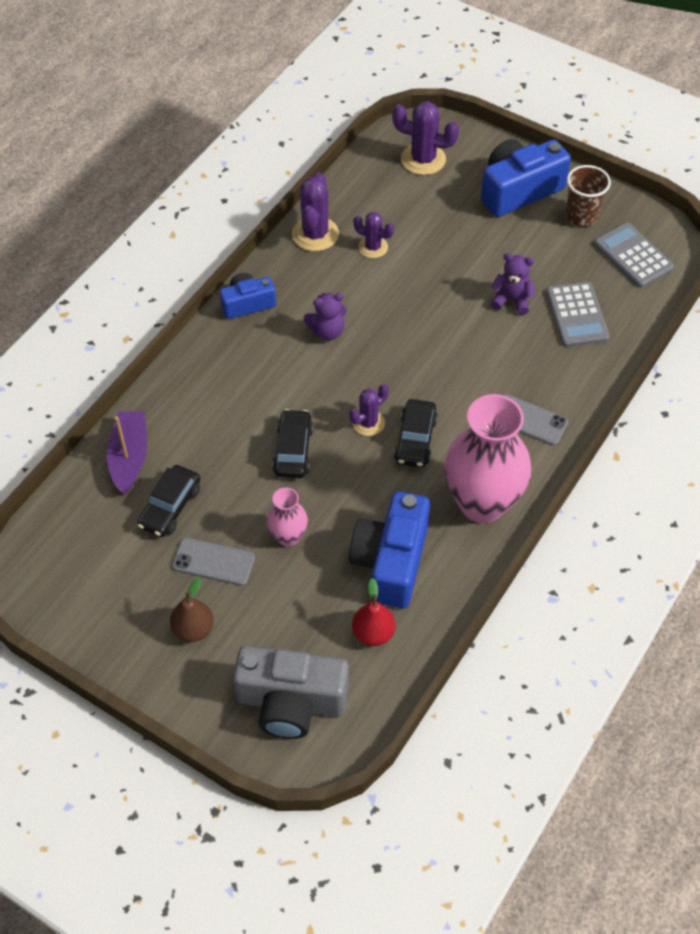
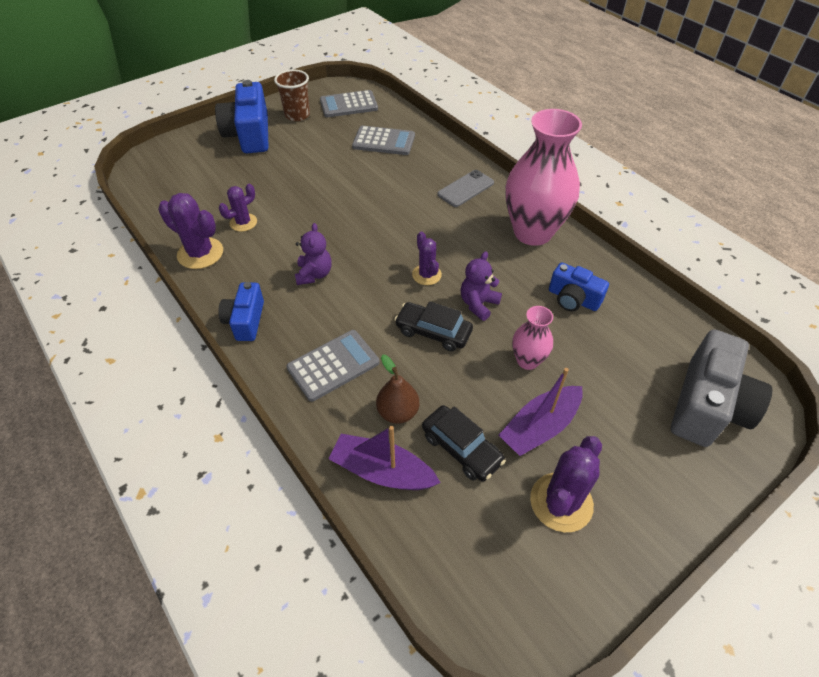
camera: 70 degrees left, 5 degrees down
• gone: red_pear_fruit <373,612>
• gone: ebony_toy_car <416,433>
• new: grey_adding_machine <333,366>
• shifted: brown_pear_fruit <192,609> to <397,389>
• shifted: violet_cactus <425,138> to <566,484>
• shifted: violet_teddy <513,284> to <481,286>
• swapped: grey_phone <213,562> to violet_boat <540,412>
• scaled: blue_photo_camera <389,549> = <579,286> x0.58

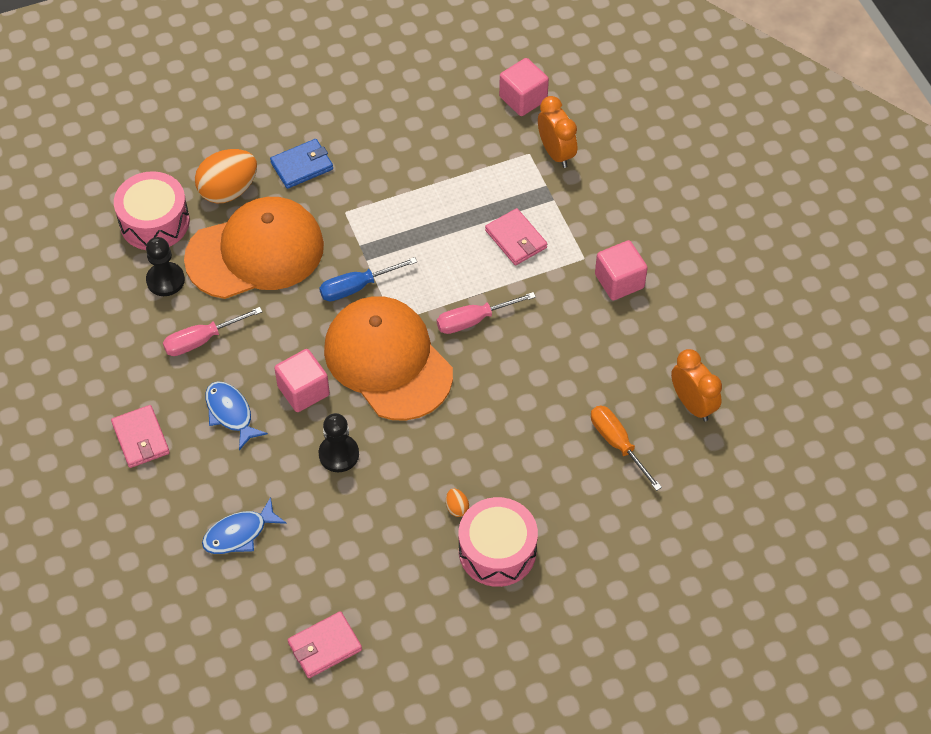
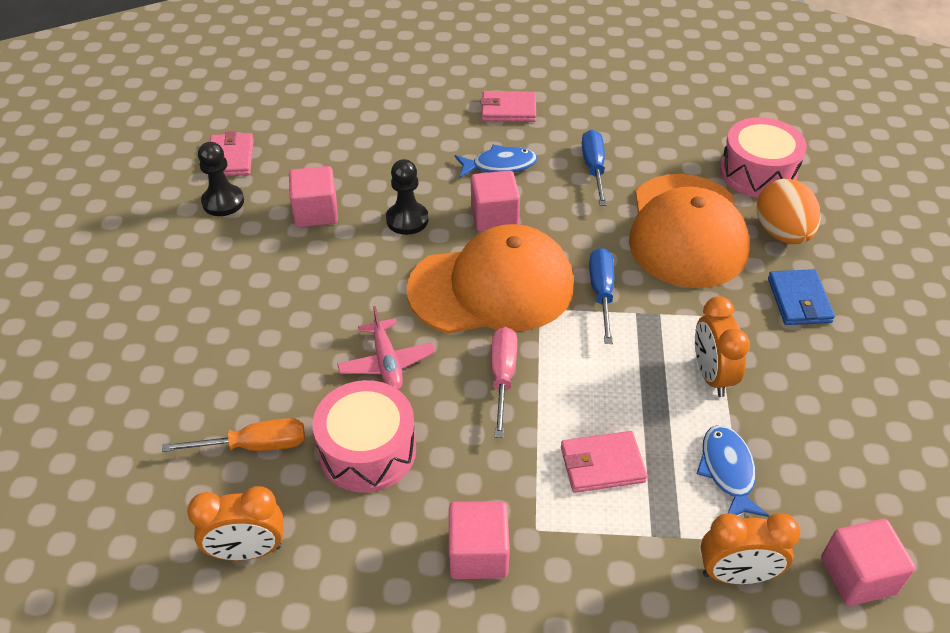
camera: 115 degrees right, 10 degrees down
• gone: orange-coloured_toy_egg <457,503>
• new: rosy_cube <313,196>
• new: rosy_toy_plane <386,348>
• new: orange-coloured_clock <722,346>
• shifted: ebony_pawn <165,266> to <221,179>
• shifted: blue_fish_figure <244,525> to <733,471>
• shifted: rosy_toy_drum <498,542> to <364,436>
• repainted: rosy_flat_screwdriver <213,331> to blue_flat_screwdriver <594,168>

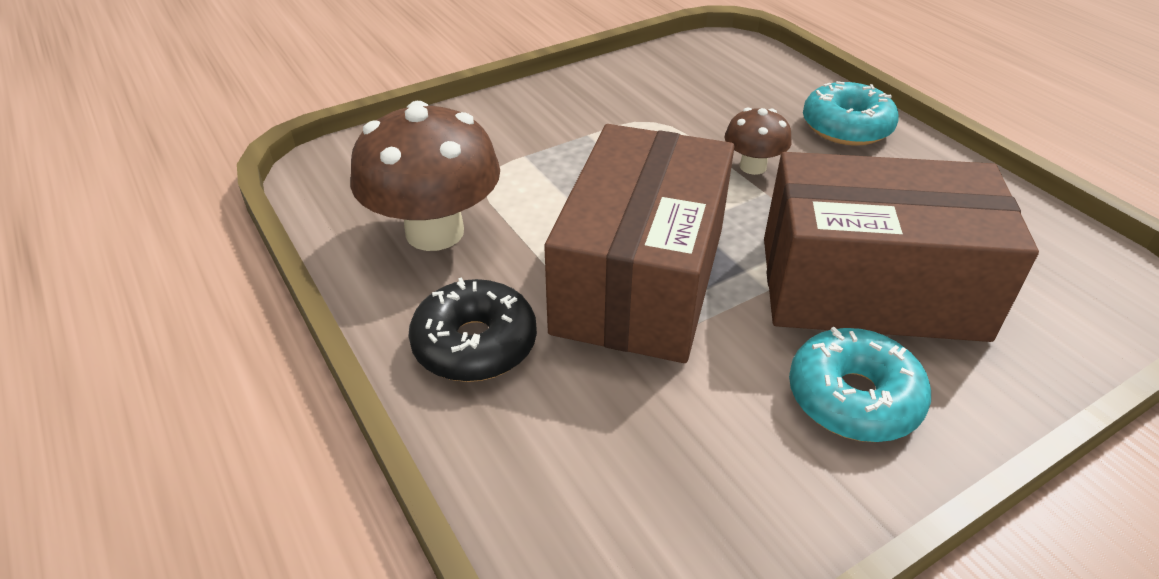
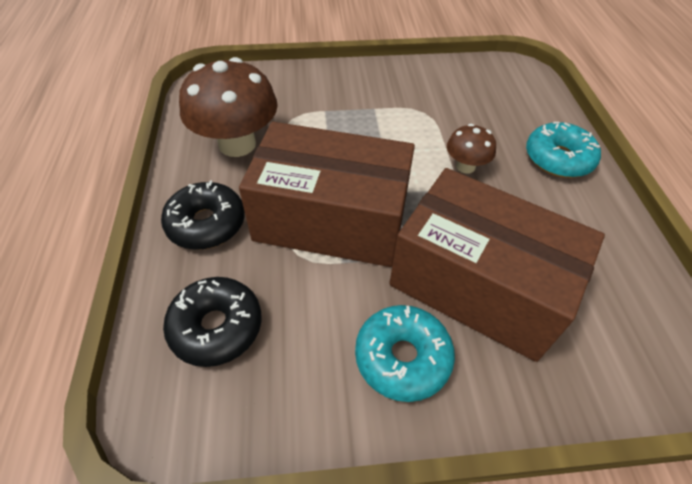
camera: 25 degrees right, 10 degrees up
• new: ebony_donut <212,322>
• rotated: brown_package <639,243> = <327,194> 60 degrees clockwise

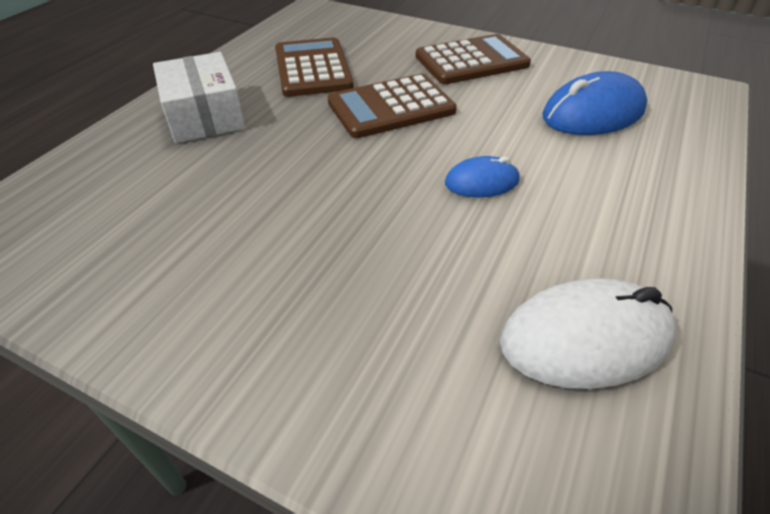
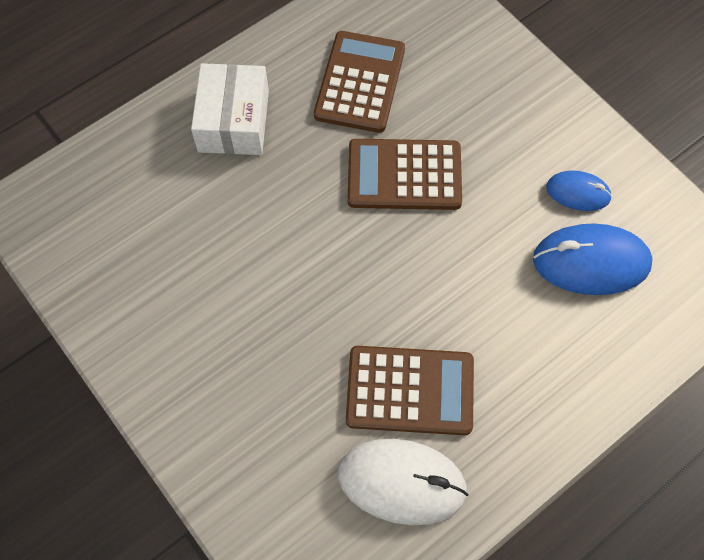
camera: 25 degrees right, 20 degrees up
• shifted: brown_adding_machine <473,59> to <410,390>
• shifted: blue_computer_mouse <482,177> to <579,191>

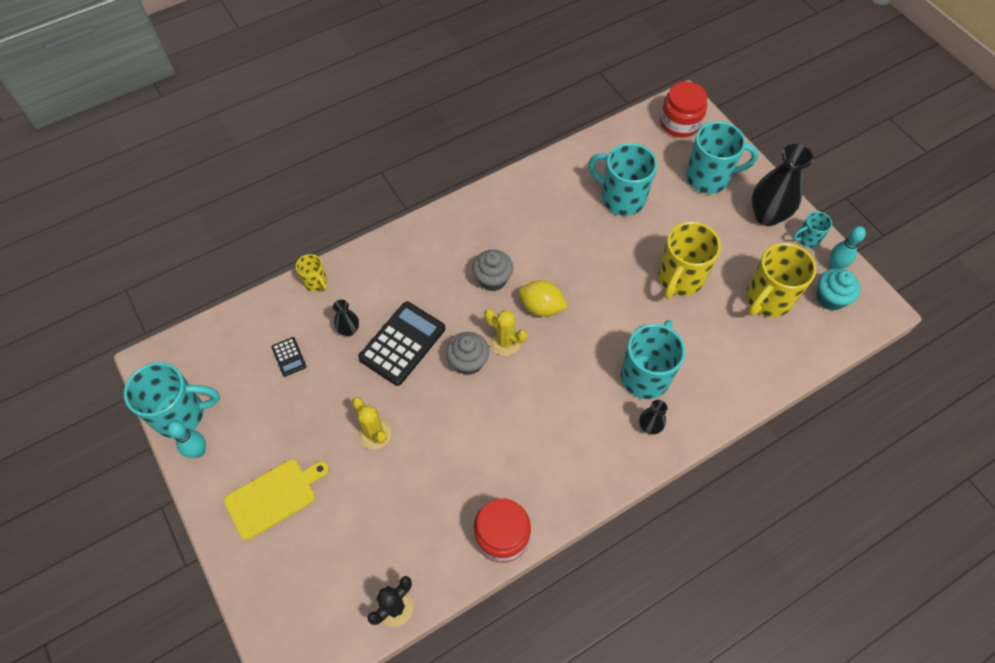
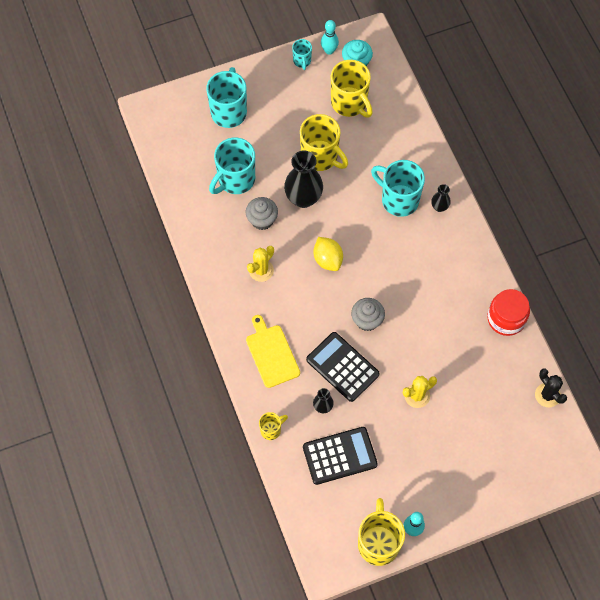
camera: 80 degrees left, 5 degrees up
• gone: red_jam_jar <683,109>
• shifted: bright_yellow_bread_board <276,499> to <273,351>
• shifted: grey_fairy_cake <493,270> to <262,213>
• shifted: bright_yellow_cactus <505,332> to <260,264>
• shifted: ebony_tall_vase <783,185> to <303,179>
• repainted: turquoise_mug <172,400> to bright_yellow_mug <381,532>
• rotated: bright_yellow_toy_lemon <543,298> = <328,254> 60 degrees counterclockwise
• scaled: ebony_adding_machine <289,357> = <340,456> x2.15

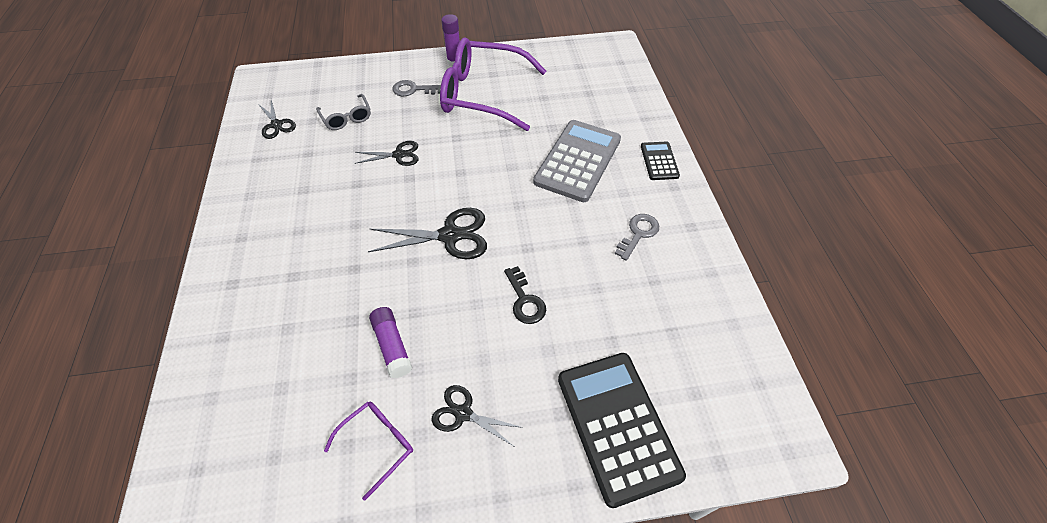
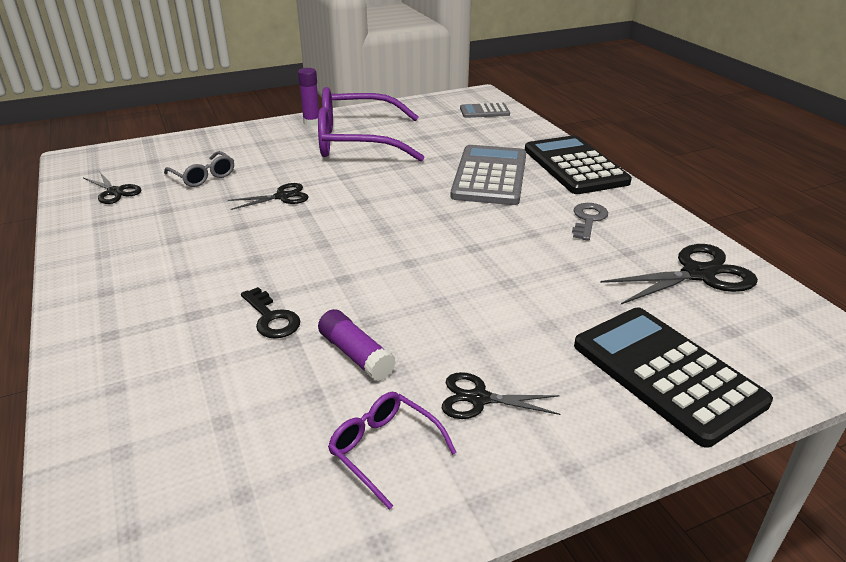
camera: 15 degrees left, 20 degrees down
• gone: grey_door_key <416,88>
• new: grey_adding_machine <485,110>
• shifted: ebony_pair_of_scissors <427,233> to <679,274>
• shifted: ebony_door_key <525,295> to <271,313>
• rotated: violet_glasses <368,451> = <392,451> 75 degrees counterclockwise
• scaled: ebony_adding_machine <660,161> = <578,164> x1.97

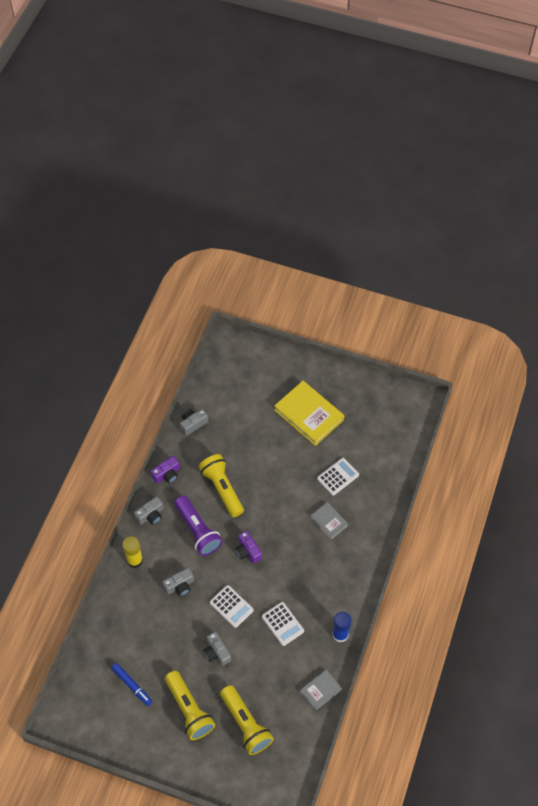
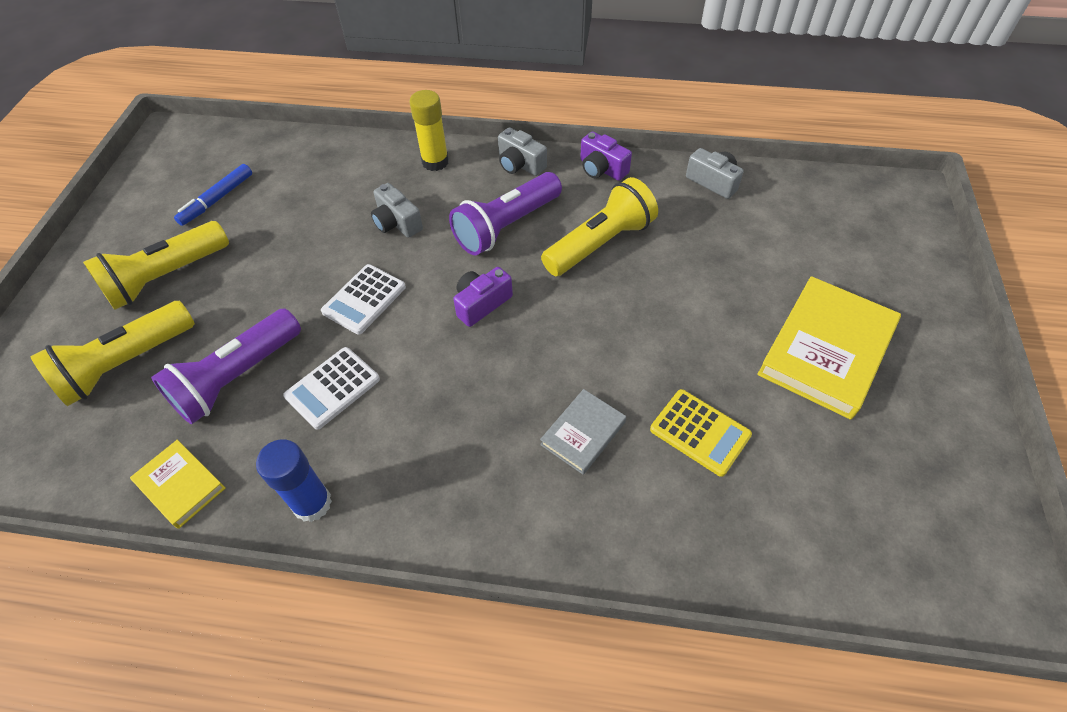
camera: 80 degrees right, 5 degrees down
• gone: grey_photo_camera <217,648>
• new: violet_pocket_torch <226,366>
• repainted: grey_hardcover <321,690> to bright_yellow_hardcover <178,484>
• repainted: pure_white_adding_machine <338,477> to bright_yellow_adding_machine <701,433>

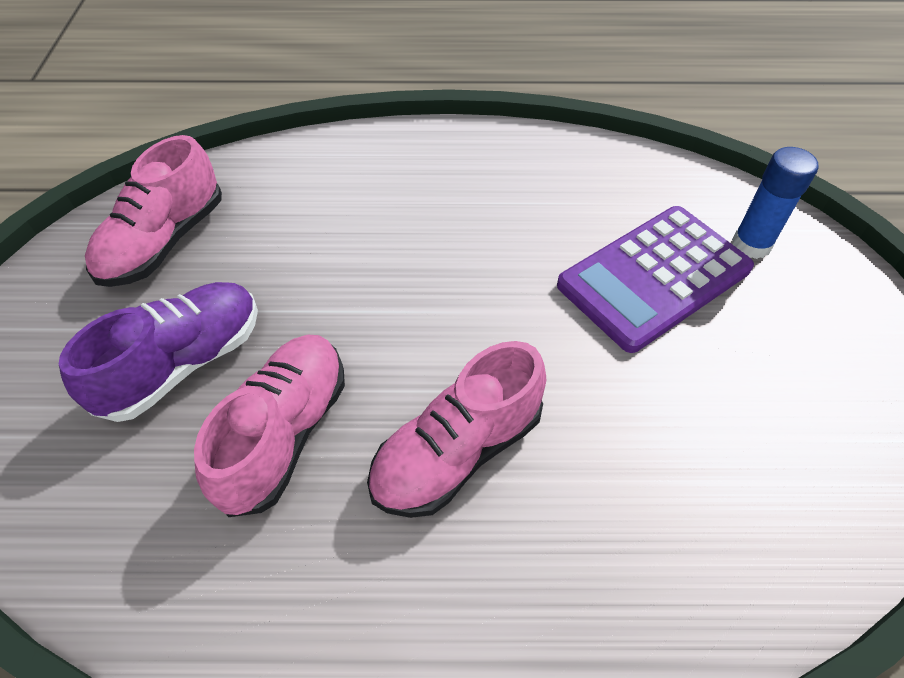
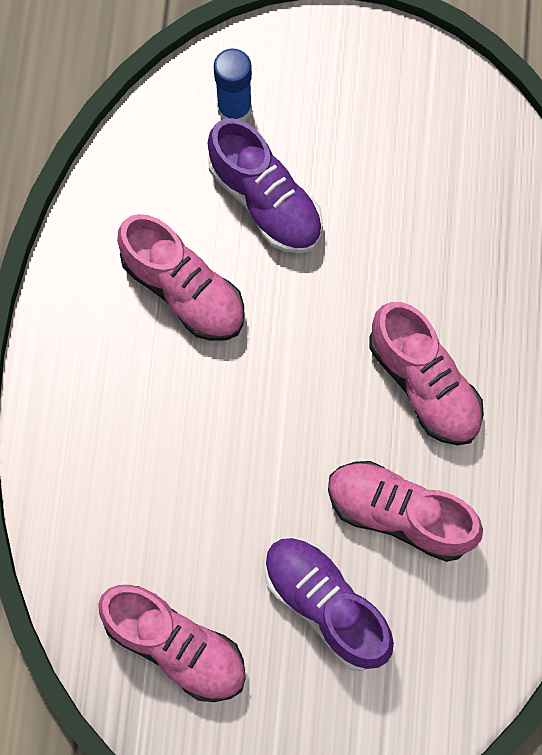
camera: 85 degrees left, 20 degrees up
• new: rosy_sneaker <180,277>
• swapped: violet_adding_machine <655,279> to violet_sneaker <265,185>

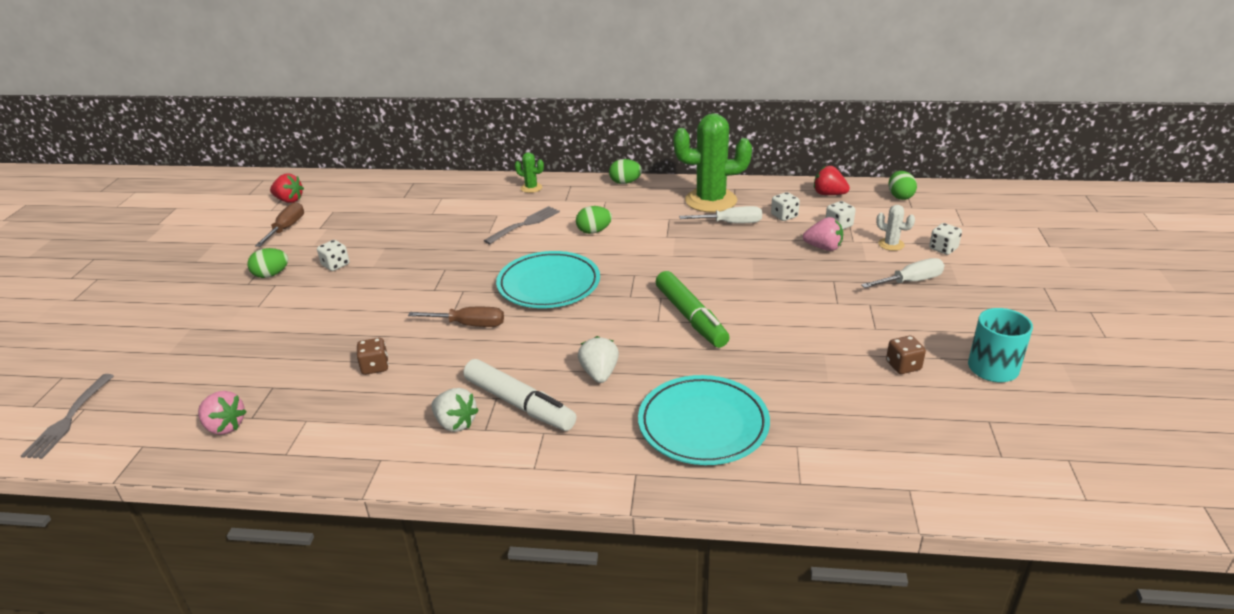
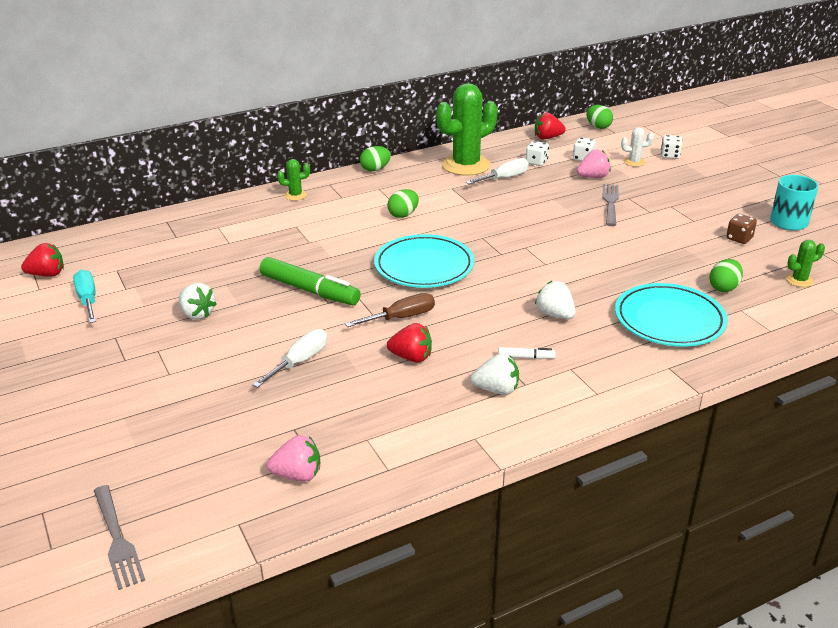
camera: 35 degrees left, 0 degrees up
• gone: brown_dice <372,356>
• new: red_berry <409,343>
• new: green_cactus <805,263>
• shifted: green_toy_egg <267,263> to <726,275>
• shifted: grey_fork <522,225> to <611,205>
• shifted: green_marker <693,309> to <310,281>
• shifted: pure_white_flat_screwdriver <903,273> to <289,358>
• swapped: pure_white_dice <333,255> to pure_white_berry <198,301>
• repainted: brown_flat_screwdriver <279,224> to turquoise_flat_screwdriver <84,296>
• scaled: pure_white_marker <519,395> = <527,353> x0.45

